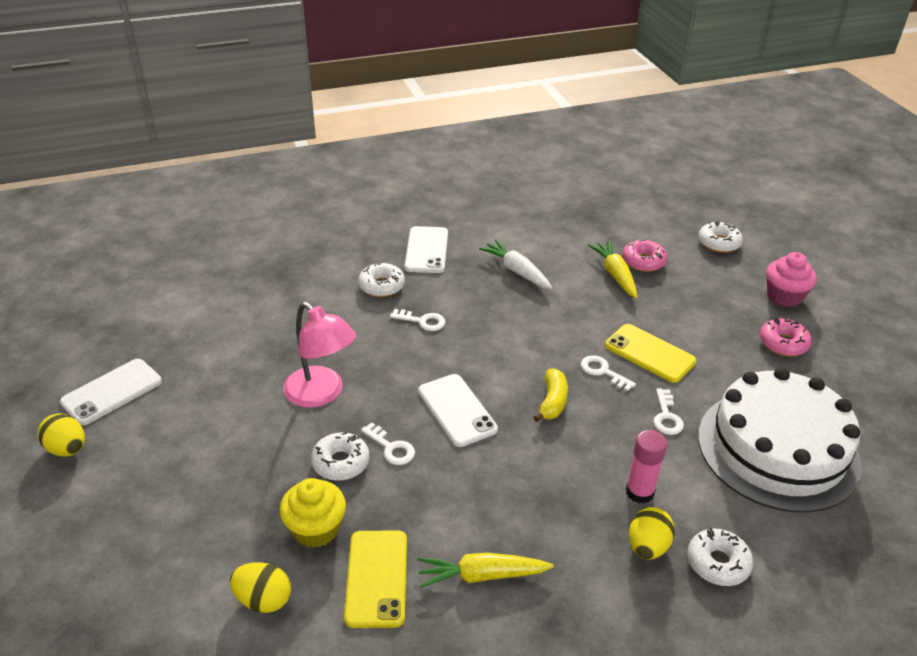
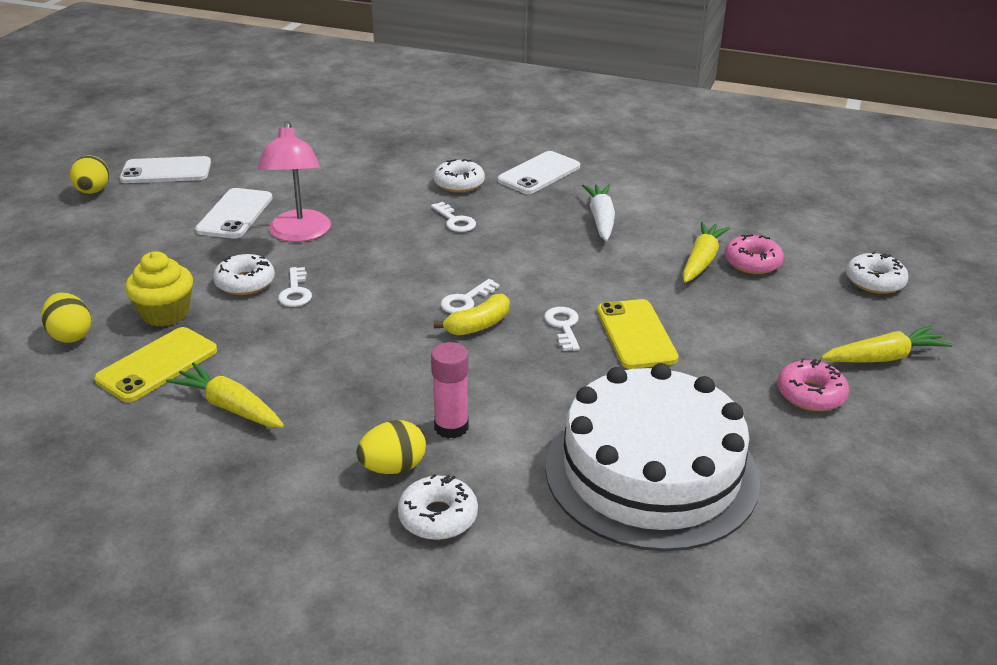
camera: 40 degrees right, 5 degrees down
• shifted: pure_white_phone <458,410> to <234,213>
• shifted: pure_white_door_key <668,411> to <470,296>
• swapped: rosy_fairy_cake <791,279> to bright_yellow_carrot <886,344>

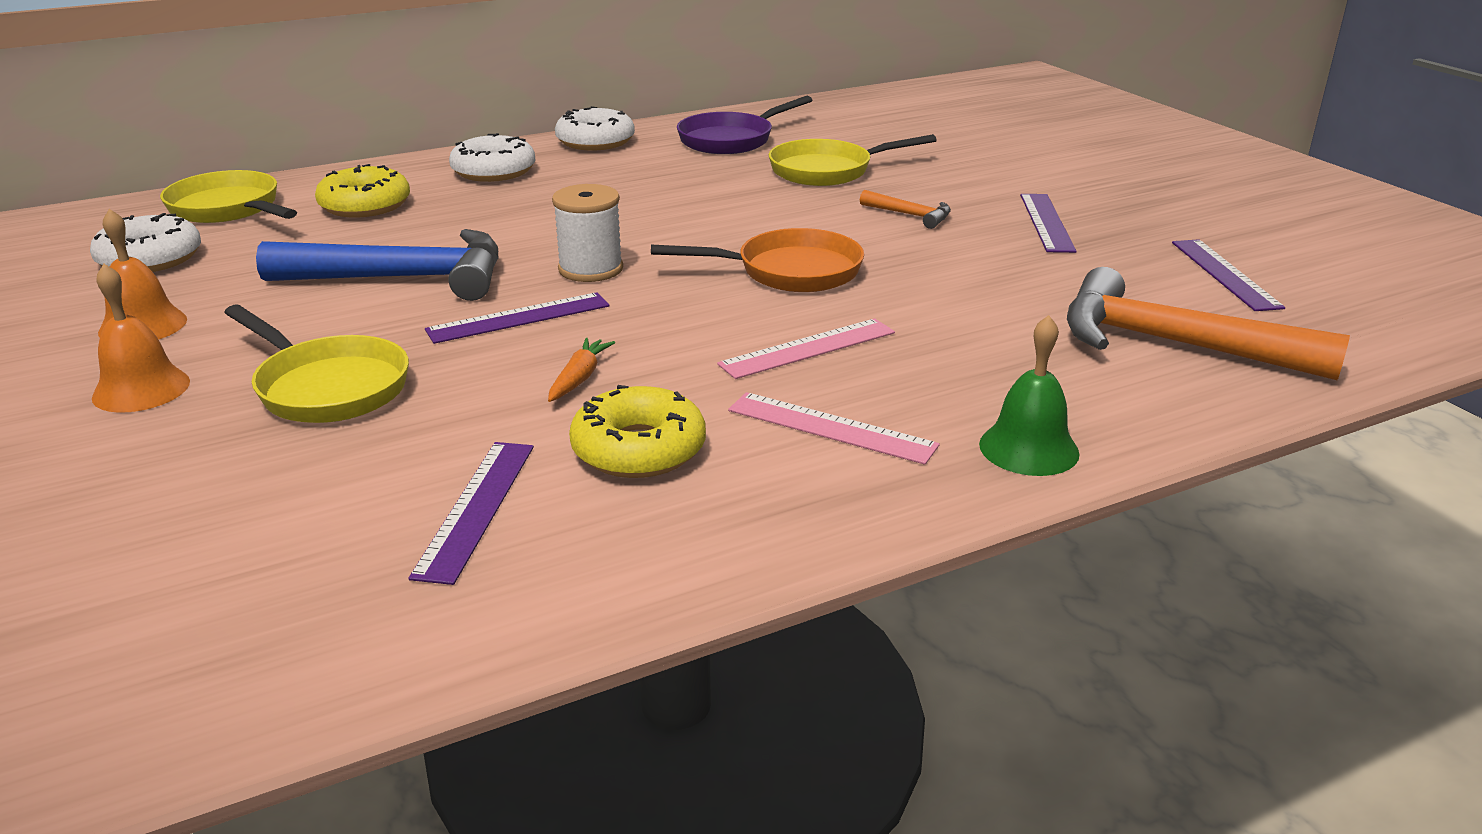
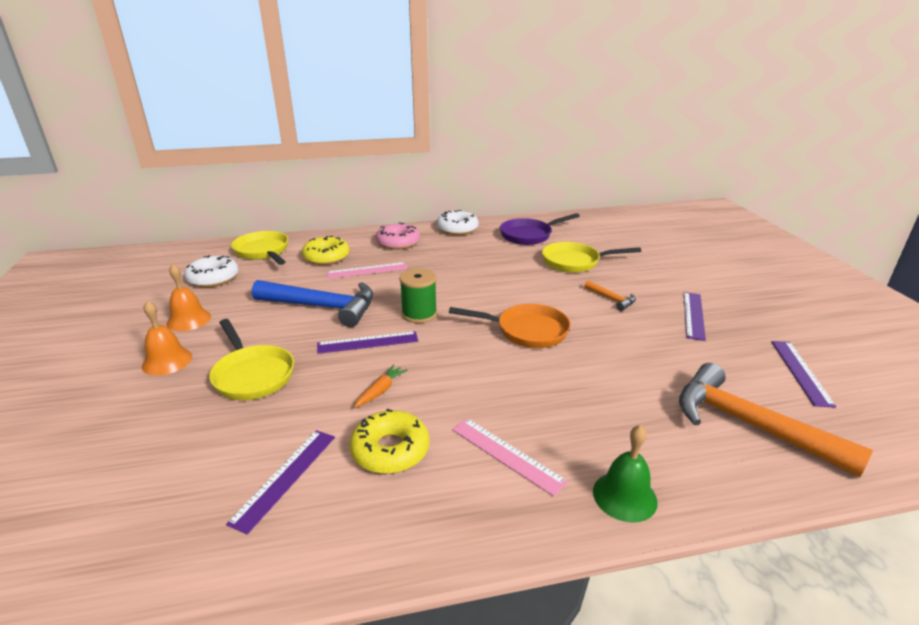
camera: 15 degrees right, 0 degrees up
• shifted: rosy_measuring_stick <806,348> to <367,270>
• repainted: pure_white_donut <492,157> to rosy_donut <398,236>
• repainted: pure_white_bobbin <587,233> to green_bobbin <418,295>

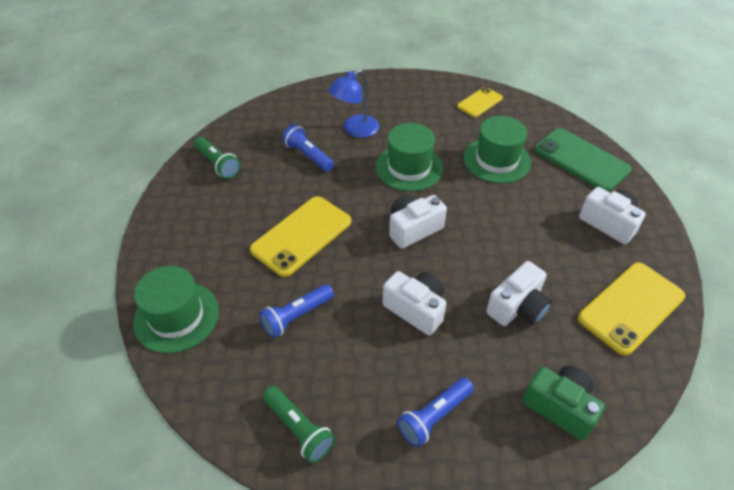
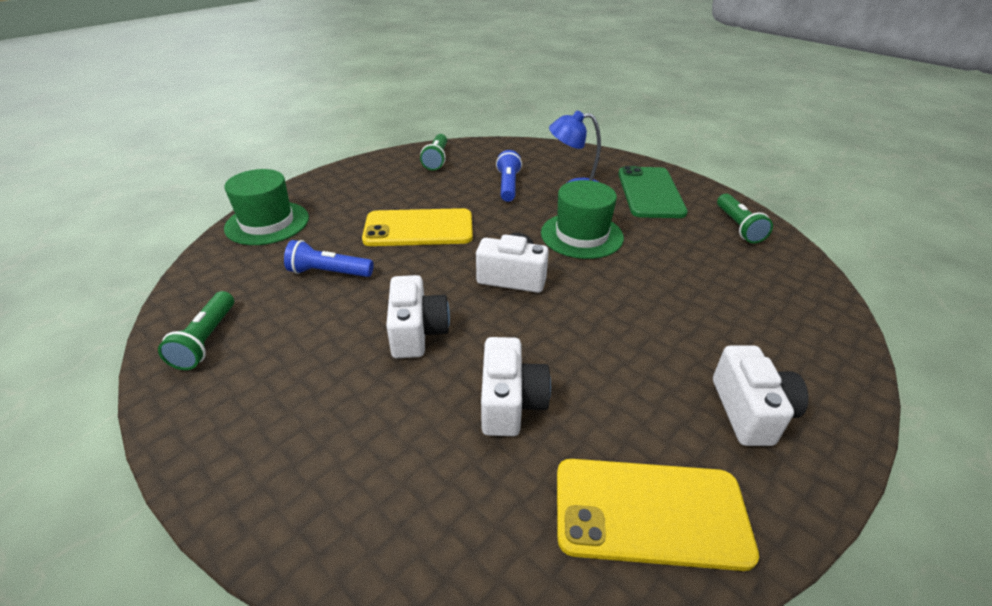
camera: 45 degrees right, 10 degrees down
• gone: blue_pocket_torch <435,412>
• gone: green_hat <497,149>
• gone: green_photo_camera <563,403>
• shifted: green_phone <583,160> to <653,192>
• swapped: bright_yellow_phone <480,102> to green_pocket_torch <745,218>
• rotated: pure_white_photo_camera <519,293> = <516,386> 90 degrees counterclockwise

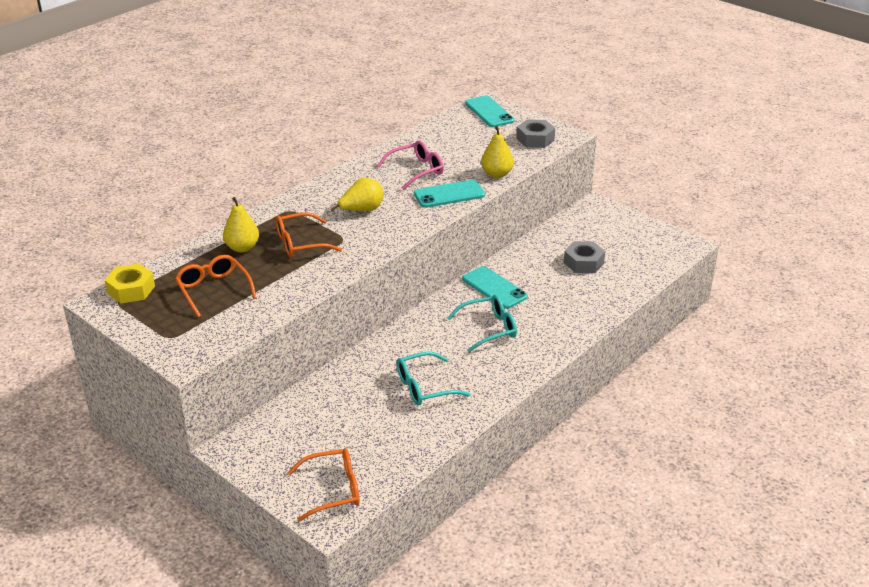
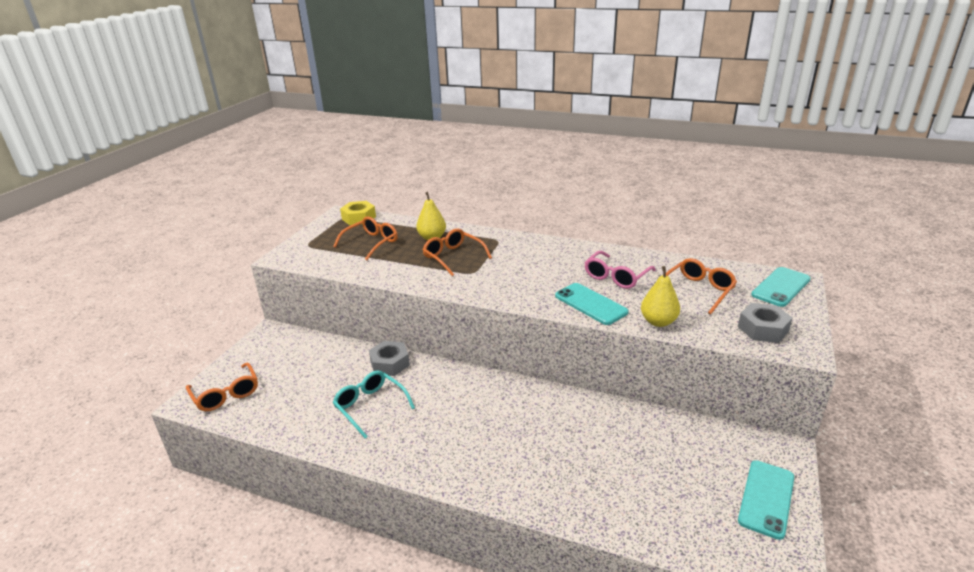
camera: 70 degrees right, 5 degrees down
• gone: bright_yellow_pear_fruit <357,195>
• gone: turquoise_glasses <482,323>
• new: orange-coloured_glasses <701,286>
• shifted: turquoise_phone <495,287> to <766,500>
• shifted: grey_hexagon_nut <584,257> to <389,358>
• rotated: rosy_glasses <410,165> = <620,270> 90 degrees clockwise

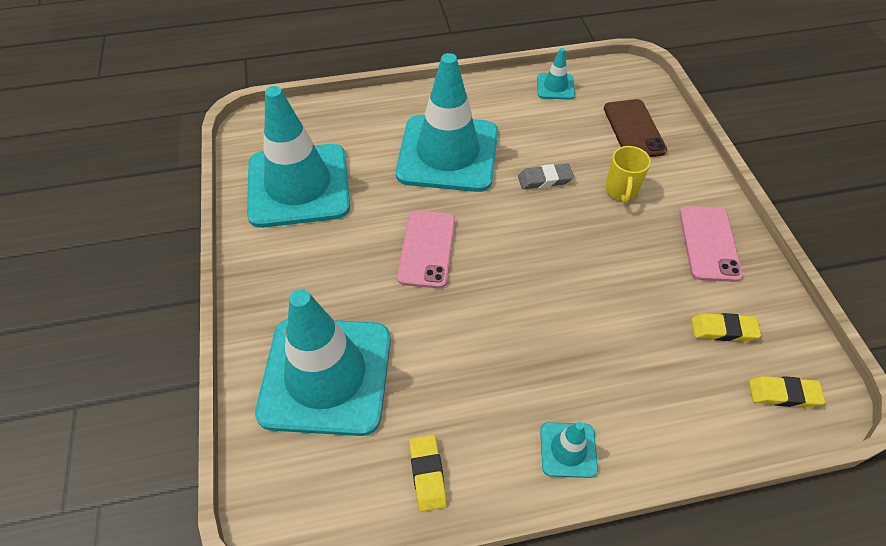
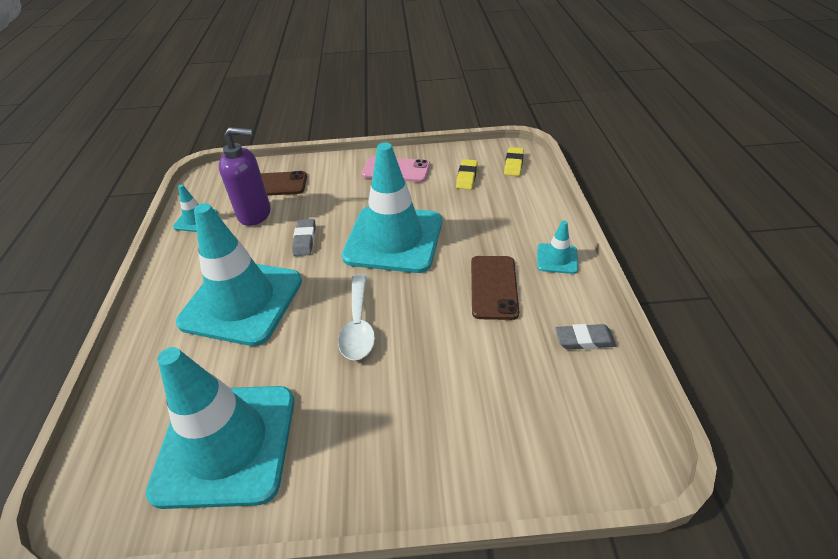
camera: 80 degrees left, 10 degrees down
• gone: bright_yellow_mug <628,175>
• new: violet_pump_bottle <245,176>
• new: brown_phone <495,288>
• shifted: turquoise_safety_cone <323,362> to <392,207>
• swapped: rosy_phone <426,250> to pure_white_teaspoon <356,317>
• repainted: bright_yellow_eraser <428,473> to grey_eraser <585,337>

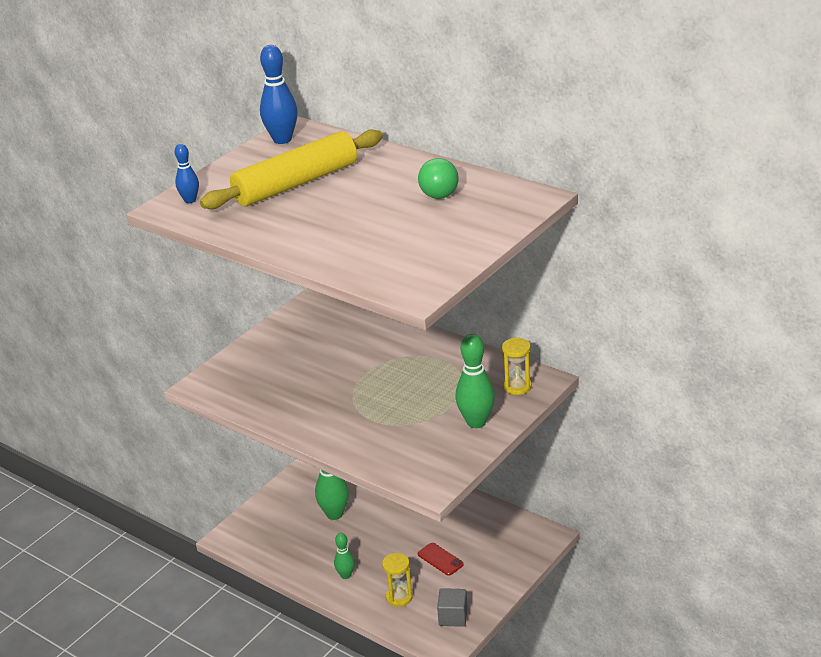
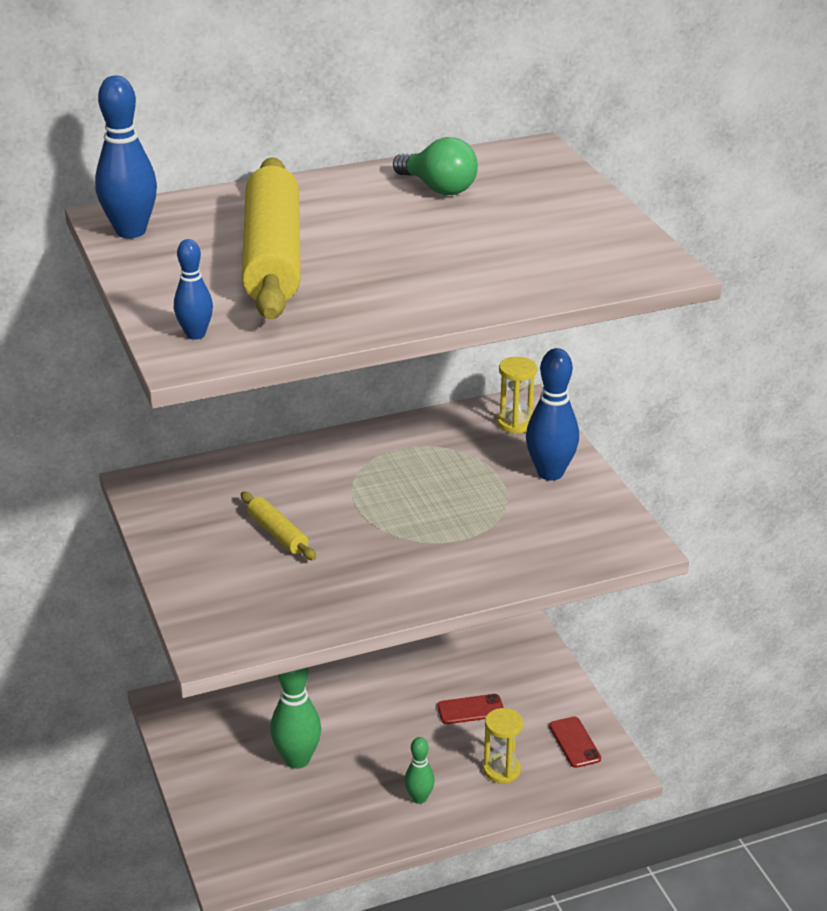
camera: 60 degrees left, 0 degrees up
• new: bright_yellow_pastry_roller <278,526>
• swapped: grey_cube <452,607> to red_phone <575,742>
• repainted: green_skittle <475,381> to blue_skittle <552,414>

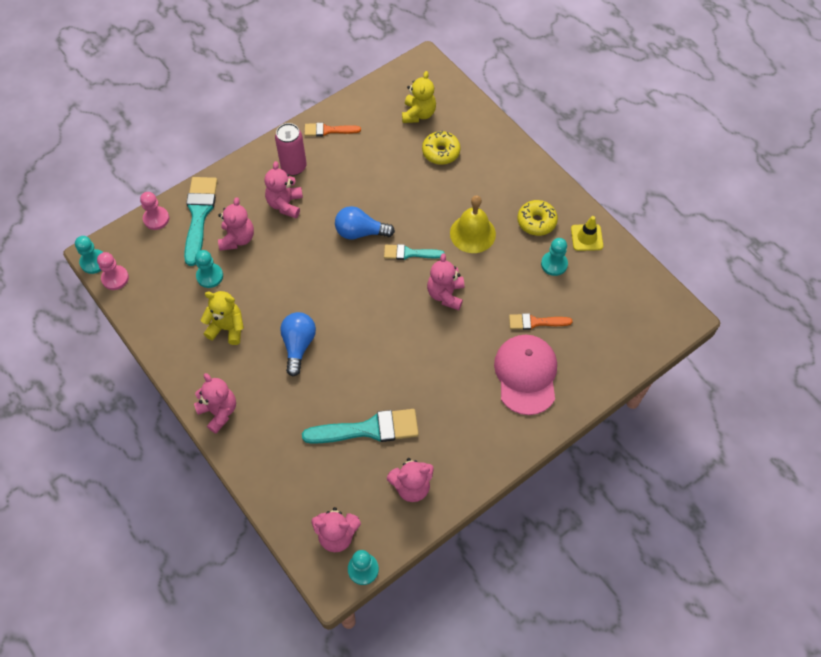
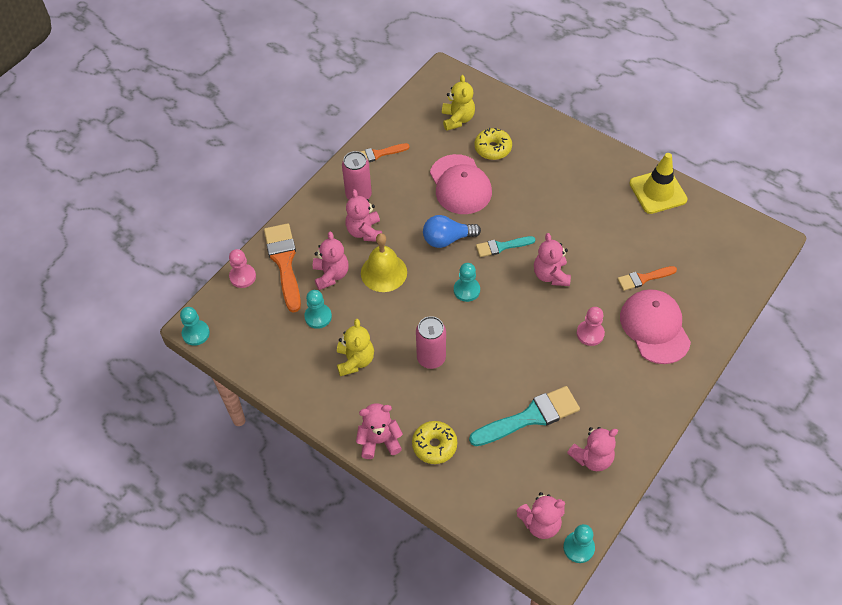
camera: 15 degrees left, 5 degrees down
• new: rosy_cap <461,184>
• shifted: rosy_pawn <113,271> to <591,326>
• shifted: bright_yellow_bell <473,224> to <384,262>
• shifted: bright_yellow_donut <537,218> to <434,442>
• shifted: turquoise_pawn <554,257> to <467,282>
• swapped: blue_lightbulb <298,344> to rosy_can <431,342>
• repainted: turquoise_brush <201,221> to orange-coloured_brush <282,268>
• rotated: rosy_teddy <215,403> = <379,431> 45 degrees counterclockwise
• rotated: bright_yellow_teddy <222,318> = <355,347> 90 degrees clockwise
• scaled: bright_yellow_safety_cone <587,233> = <658,183> x1.60

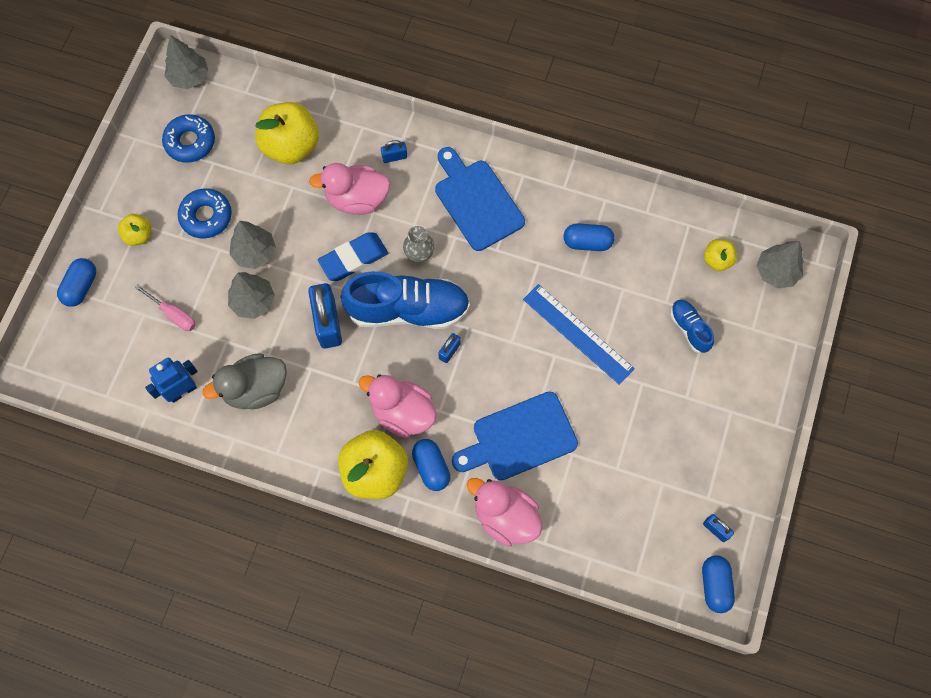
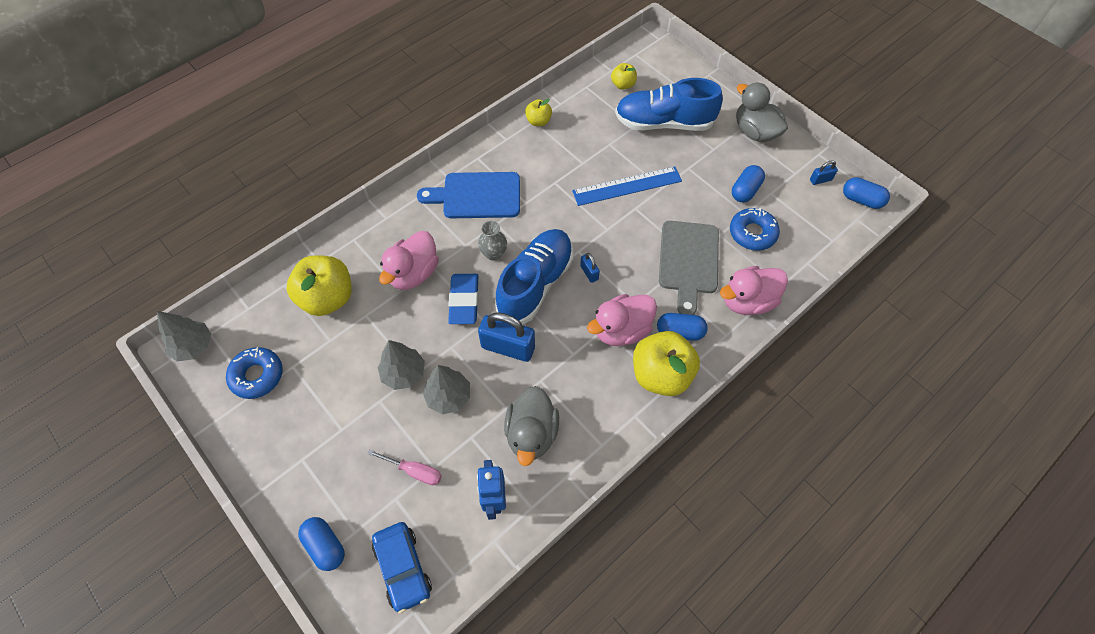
camera: 60 degrees left, 10 degrees down
• gone: blue_small_lock <394,151>
• gone: grey_fir_tree <780,264>
• new: blue_toy_car <402,568>
• new: grey_toy_duck <762,112>
• shifted: bright_yellow_toy_apple <134,230> to <538,112>
• shifted: blue_donut <205,213> to <755,229>
• shifted: blue_pill_shape <589,237> to <748,184>
• repainted: blue_bread_board <515,436> to grey_bread_board <689,268>
• rotated: rosy_flat_screwdriver <165,308> = <404,467> 45 degrees clockwise
• scaled: blue_sneaker <692,326> = <669,104> x2.06

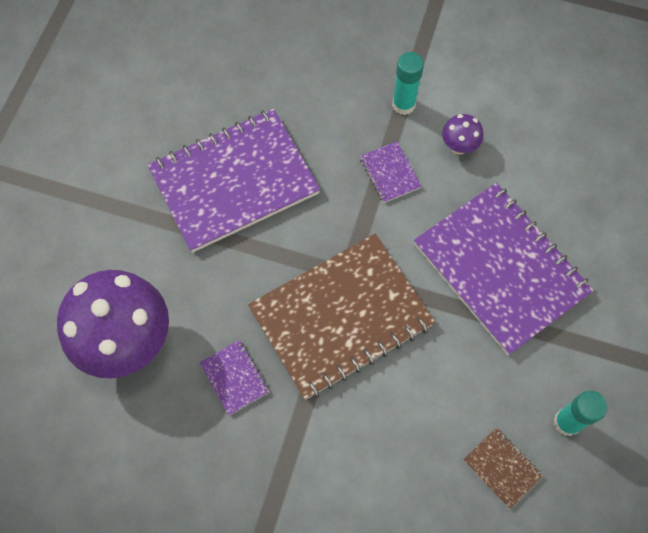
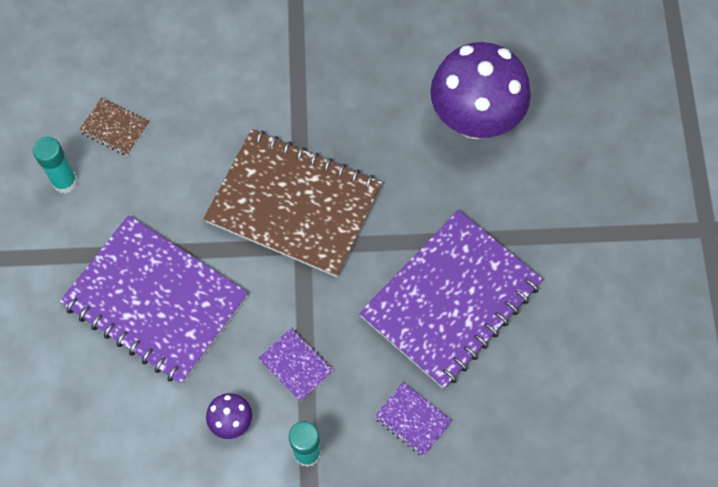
camera: 160 degrees right, 0 degrees up
• shifted: violet_exercise_book <234,377> to <413,419>
• rotated: brown_exercise_book <341,316> = <292,203> 75 degrees clockwise

